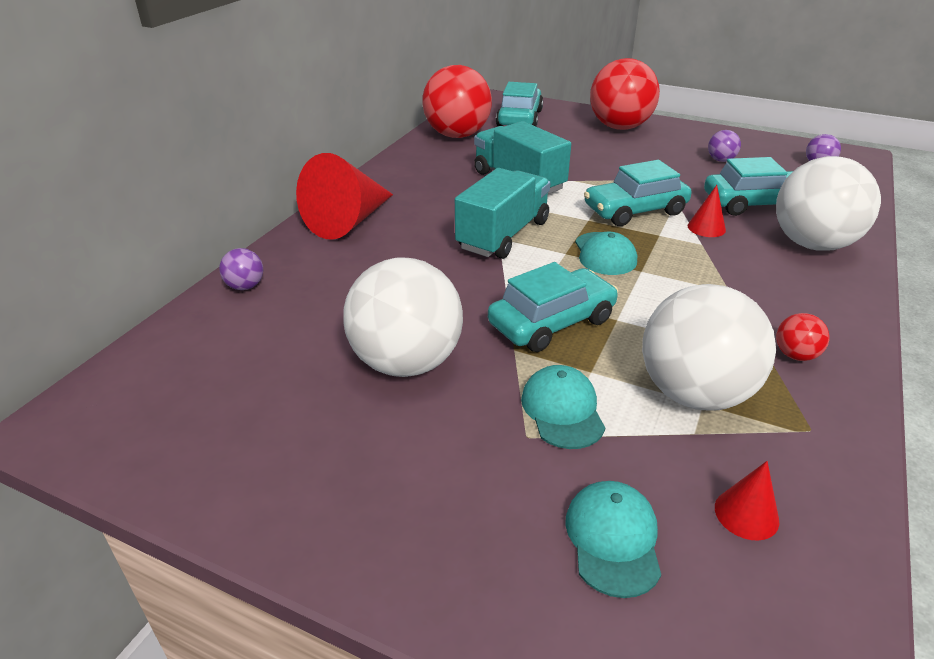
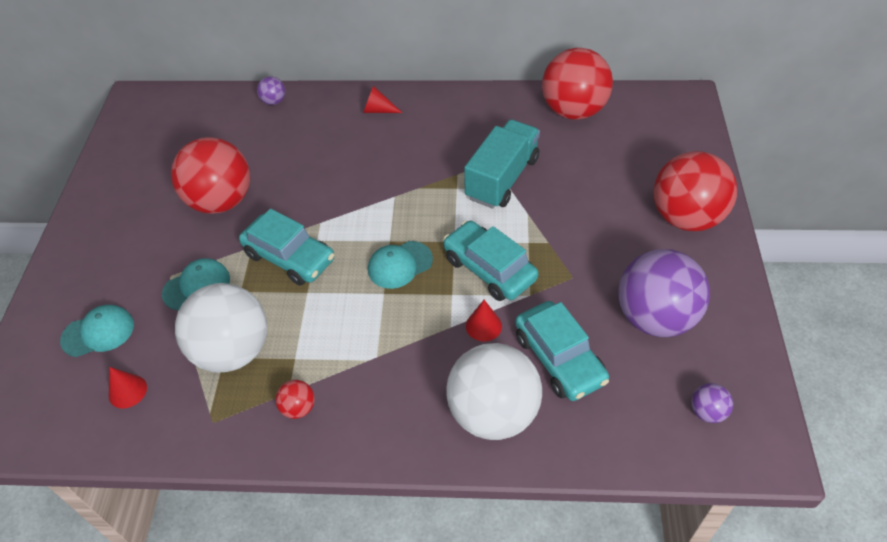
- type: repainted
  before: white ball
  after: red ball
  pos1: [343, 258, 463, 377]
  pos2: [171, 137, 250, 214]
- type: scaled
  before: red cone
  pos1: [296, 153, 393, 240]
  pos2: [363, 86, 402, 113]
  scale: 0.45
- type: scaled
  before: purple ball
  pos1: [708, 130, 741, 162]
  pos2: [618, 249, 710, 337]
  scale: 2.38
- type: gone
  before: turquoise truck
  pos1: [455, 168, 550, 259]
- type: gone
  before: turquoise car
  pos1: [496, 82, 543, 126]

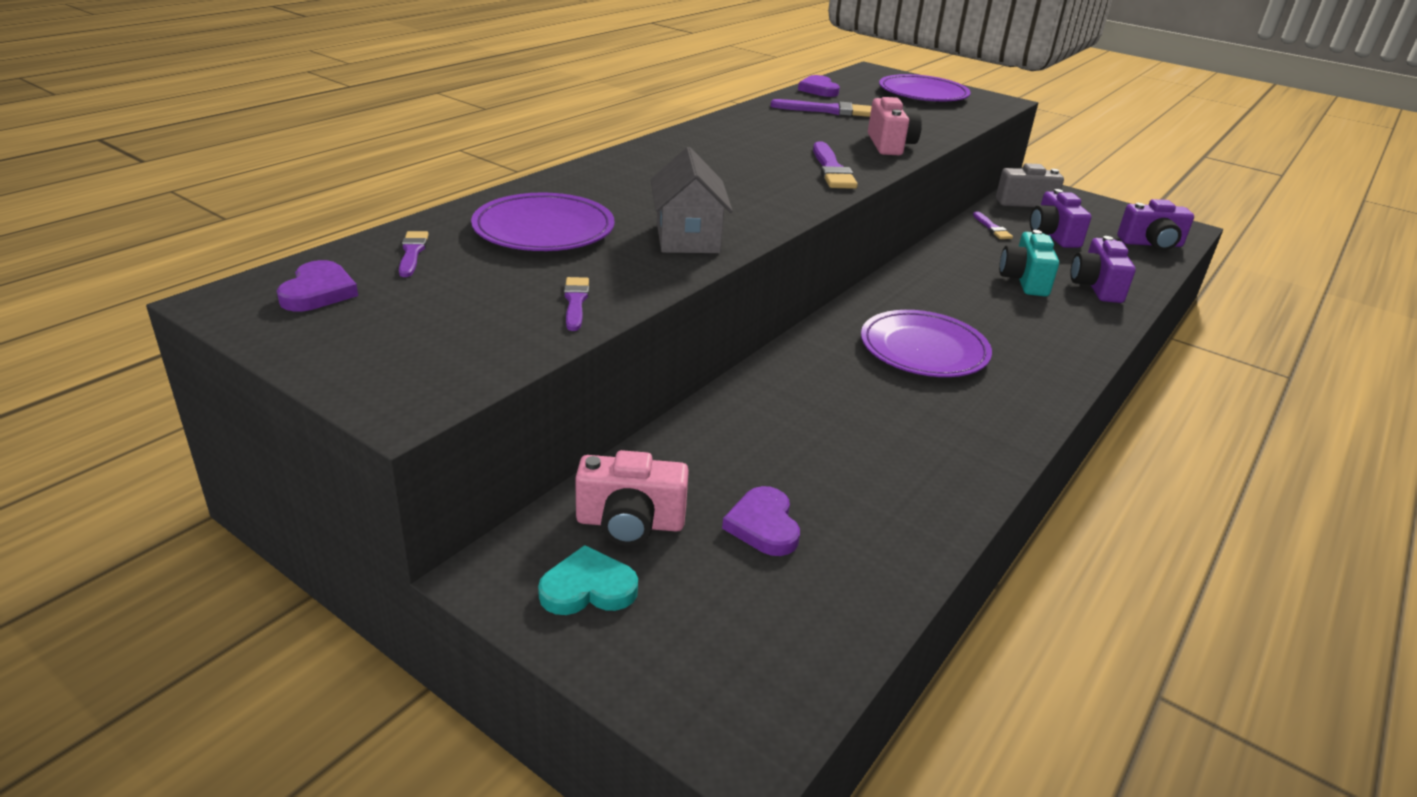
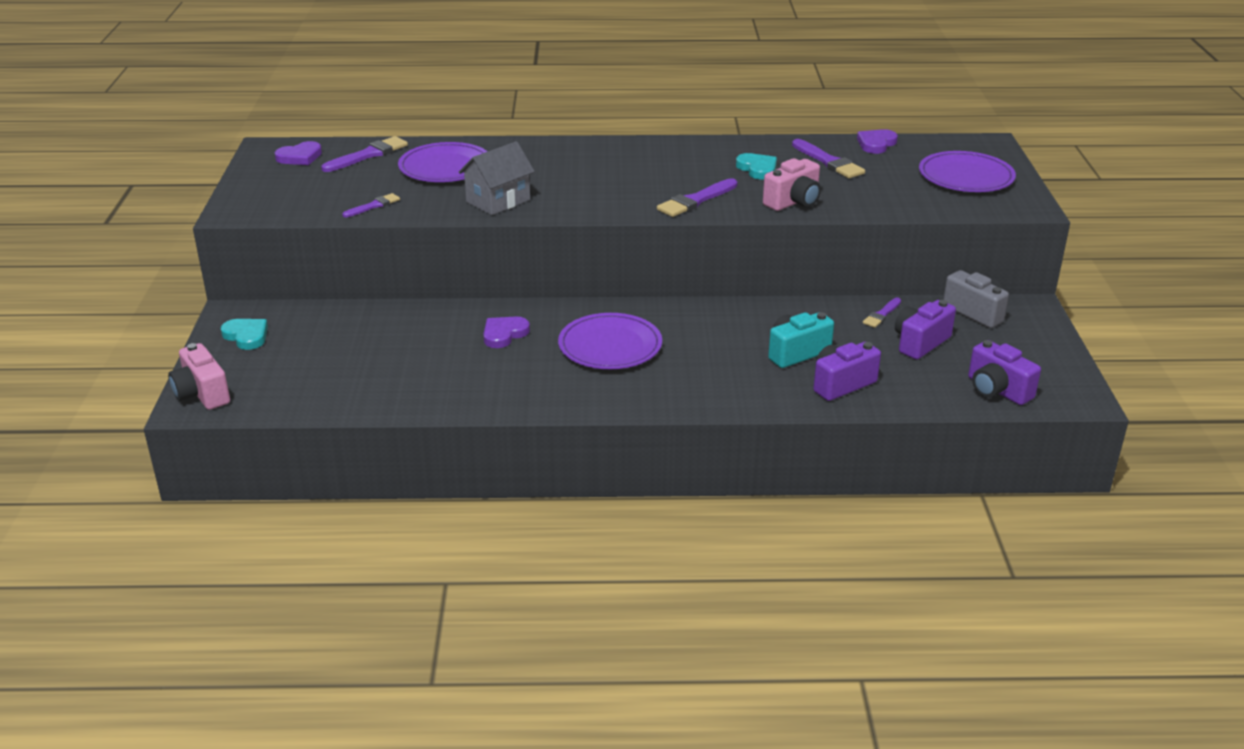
- type: shifted
  before: pink camera
  pos1: [575, 450, 689, 546]
  pos2: [168, 343, 230, 410]
- type: scaled
  before: purple brush
  pos1: [399, 231, 429, 277]
  pos2: [321, 136, 408, 172]
  scale: 1.65
- type: shifted
  before: purple heart
  pos1: [722, 486, 800, 556]
  pos2: [483, 316, 530, 348]
- type: new
  after: turquoise heart
  pos2: [736, 153, 777, 180]

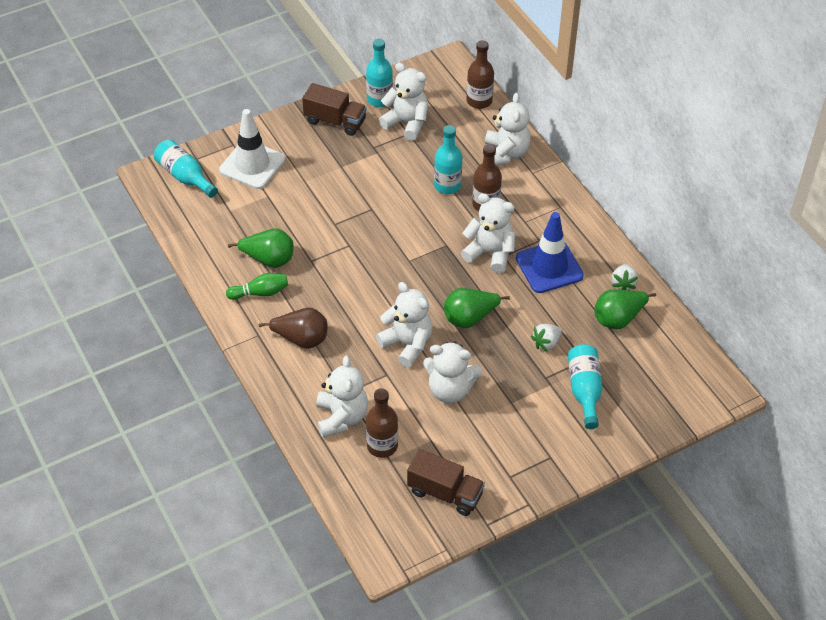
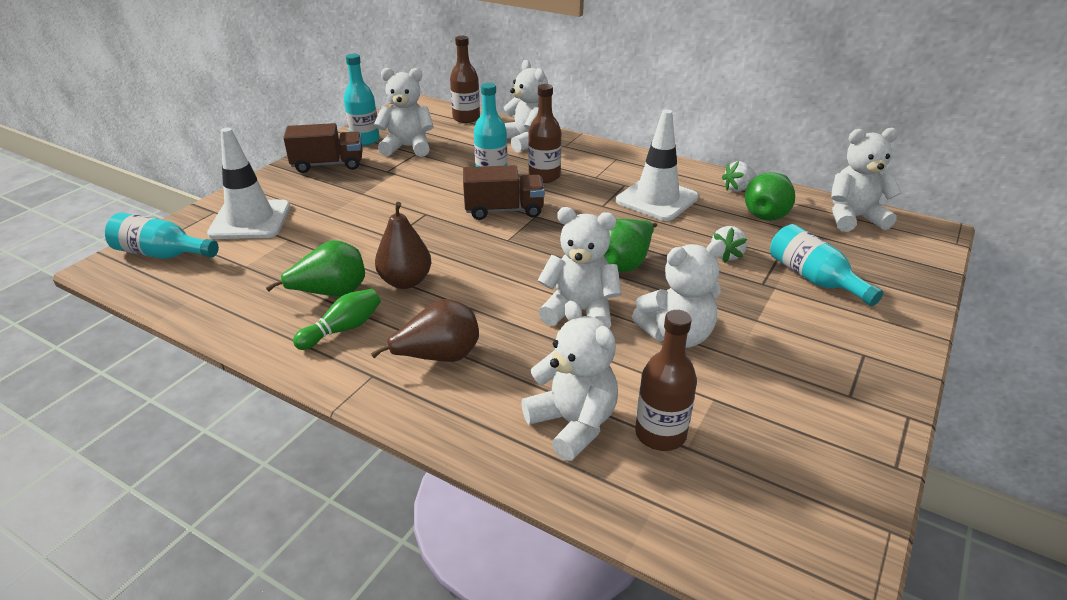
- type: new
  after: brown pear
  pos2: [375, 202, 431, 289]
- type: shifted
  before: brown truck
  pos1: [407, 449, 485, 516]
  pos2: [463, 165, 545, 220]
- type: repainted
  before: blue traffic cone
  after: white traffic cone
  pos1: [516, 212, 584, 293]
  pos2: [616, 109, 699, 221]
- type: rotated
  before: white strawberry
  pos1: [612, 264, 638, 290]
  pos2: [722, 161, 757, 192]
  turn: 90
- type: shifted
  before: white teddy bear
  pos1: [461, 193, 515, 273]
  pos2: [831, 128, 901, 232]

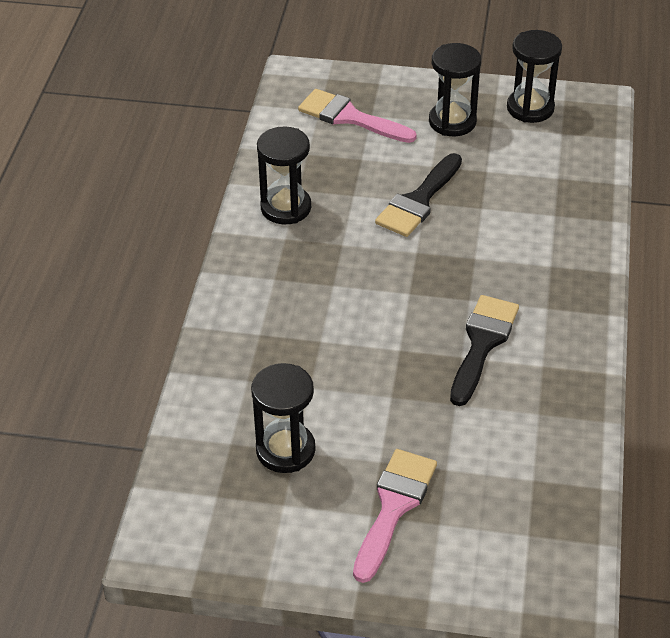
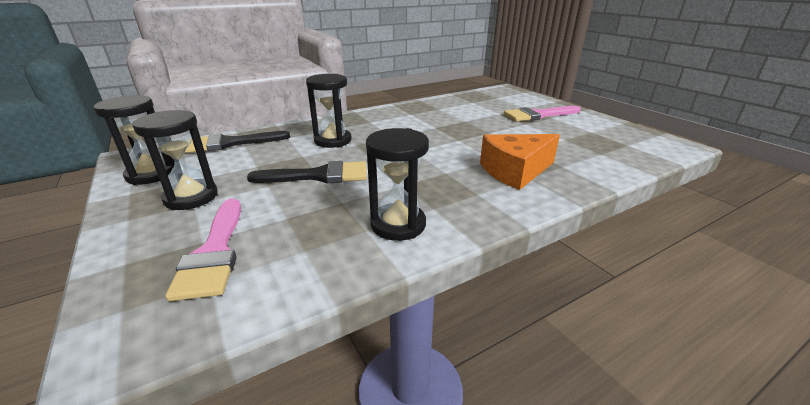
- type: shifted
  before: black brush
  pos1: [450, 295, 519, 406]
  pos2: [185, 131, 290, 153]
- type: shifted
  before: black hourglass
  pos1: [251, 363, 315, 473]
  pos2: [306, 74, 352, 148]
- type: new
  after: orange cheese
  pos2: [480, 134, 560, 190]

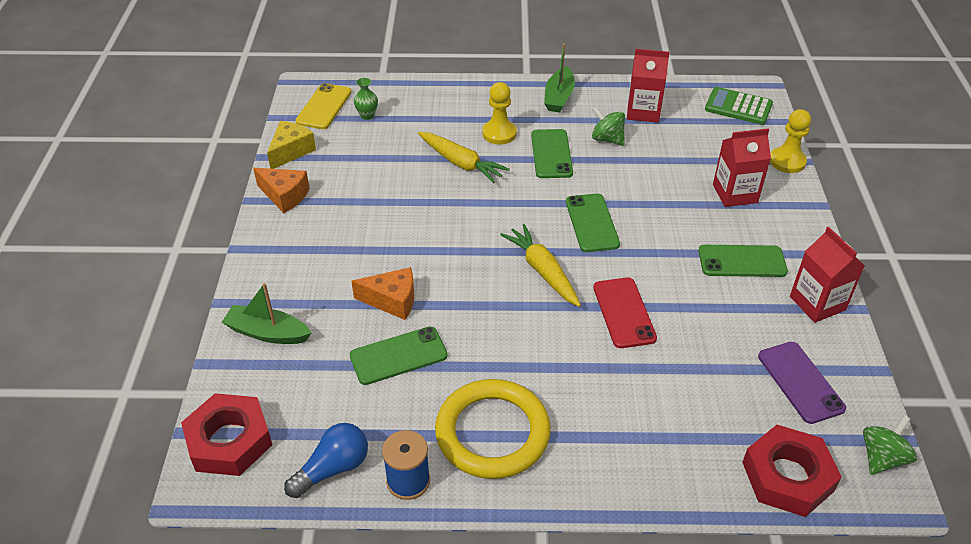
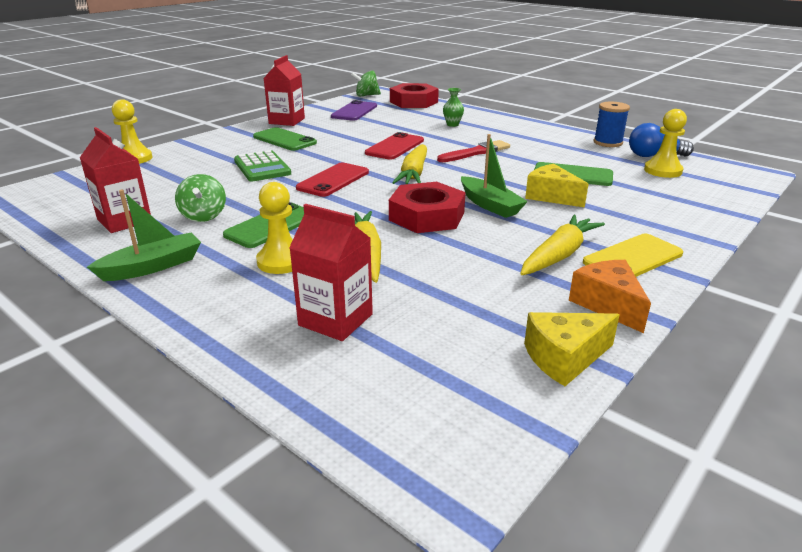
- type: shifted
  before: green calculator
  pos1: [705, 87, 773, 125]
  pos2: [234, 150, 291, 182]
- type: shifted
  before: red carton
  pos1: [713, 128, 771, 207]
  pos2: [289, 204, 373, 341]
- type: repainted
  before: green phone
  after: red phone
  pos1: [566, 194, 620, 252]
  pos2: [296, 163, 369, 197]
- type: shifted
  before: red nut
  pos1: [181, 393, 272, 476]
  pos2: [389, 182, 465, 233]
- type: new
  after: red brush
  pos2: [437, 140, 510, 162]
- type: shifted
  before: green vase
  pos1: [354, 78, 378, 120]
  pos2: [443, 88, 464, 127]
- type: shifted
  before: green boat
  pos1: [222, 283, 311, 344]
  pos2: [461, 134, 528, 218]
- type: new
  after: yellow carrot
  pos2: [520, 215, 605, 275]
- type: repainted
  before: orange cheese
  after: yellow cheese
  pos1: [351, 267, 414, 320]
  pos2: [525, 164, 588, 208]
- type: shifted
  before: yellow phone
  pos1: [295, 83, 352, 129]
  pos2: [583, 234, 683, 277]
- type: new
  after: yellow pawn
  pos2: [644, 109, 687, 178]
- type: gone
  before: yellow ring
  pos1: [435, 379, 551, 479]

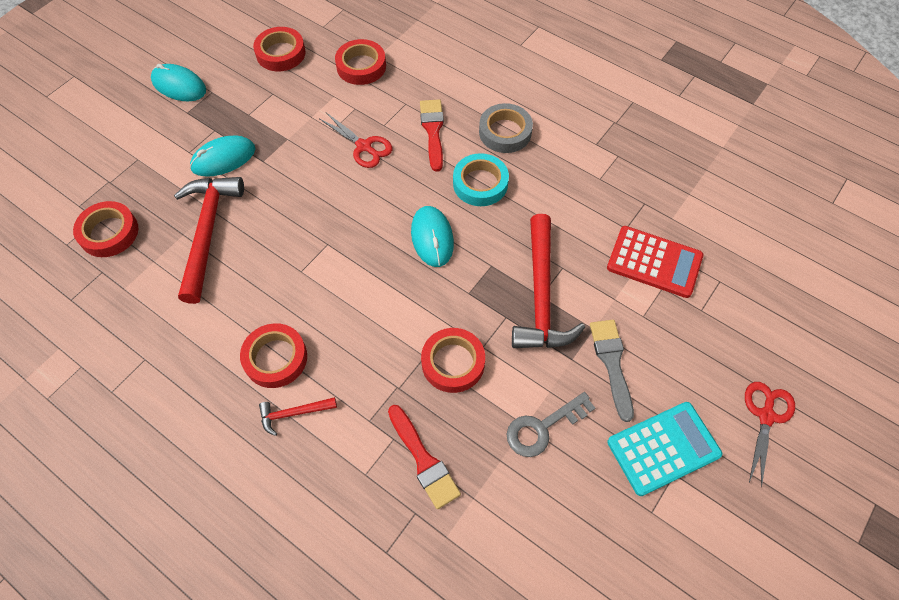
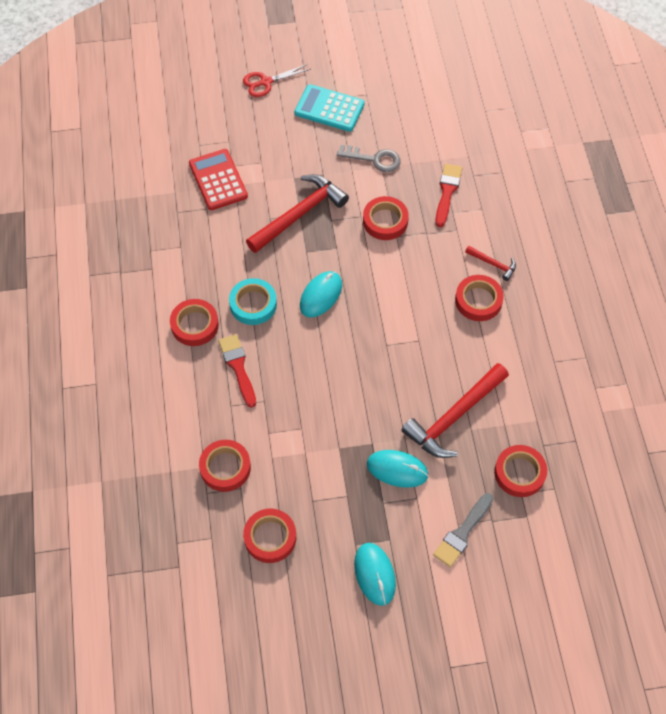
- type: repainted
  before: grey tape
  after: red tape
  pos1: [479, 103, 533, 153]
  pos2: [170, 299, 219, 346]
- type: rotated
  before: red brush
  pos1: [420, 99, 444, 172]
  pos2: [218, 334, 256, 408]
  turn: 120
- type: shifted
  before: grey brush
  pos1: [590, 320, 634, 422]
  pos2: [433, 493, 494, 567]
- type: gone
  before: red scissors
  pos1: [320, 113, 392, 168]

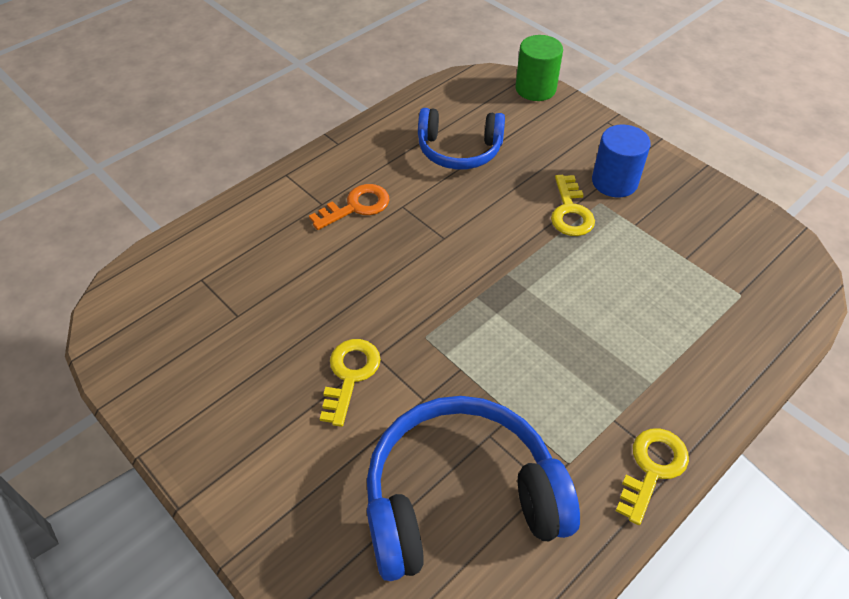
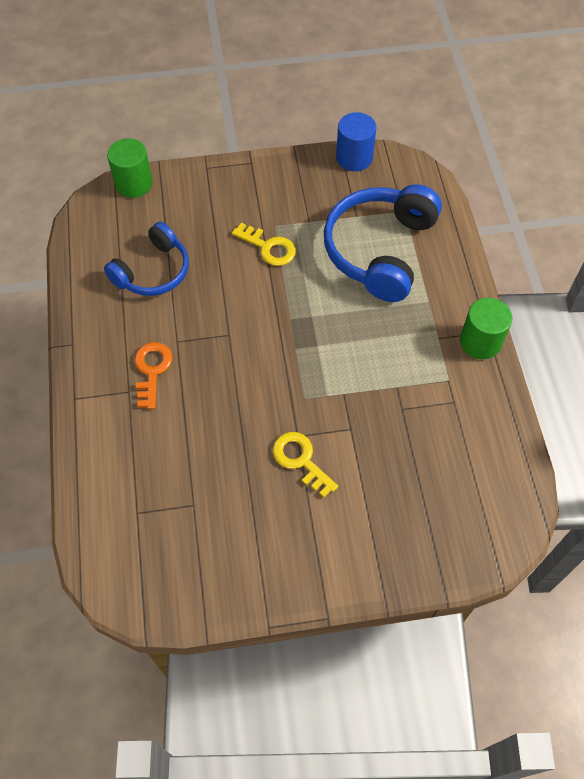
- type: shifted
  before: blue headphones
  pos1: [367, 396, 580, 581]
  pos2: [324, 184, 442, 302]
- type: shifted
  before: blue cylinder
  pos1: [592, 125, 651, 197]
  pos2: [336, 112, 376, 171]
- type: swapped
  before: yellow key
  after: green cylinder
  pos1: [616, 428, 689, 525]
  pos2: [460, 298, 512, 359]

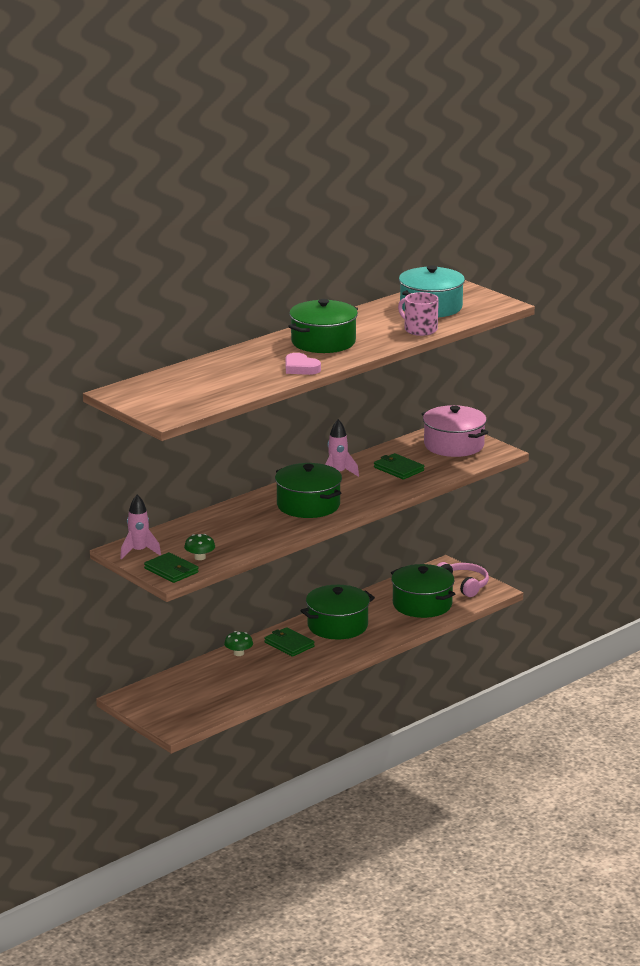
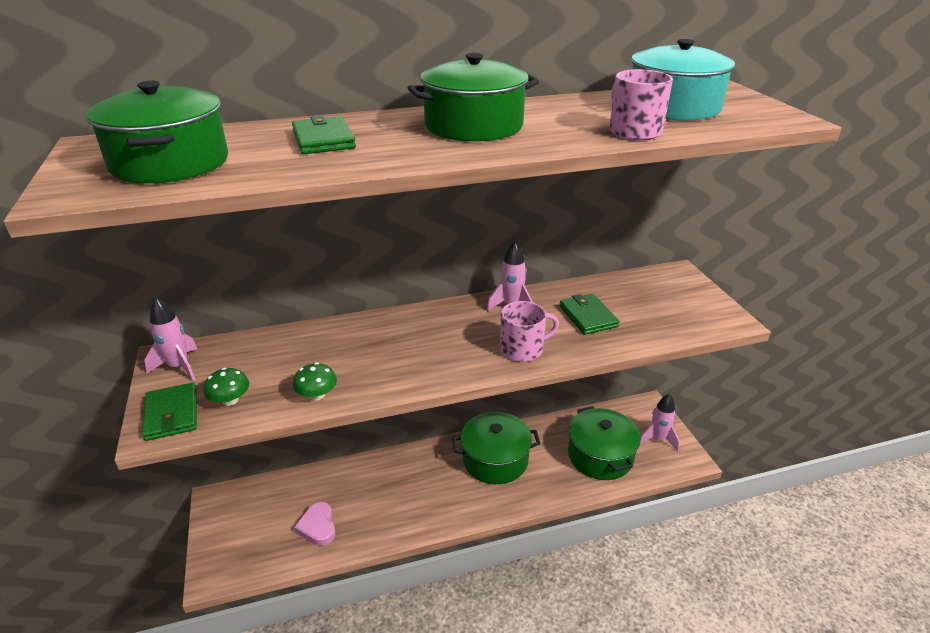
- type: shifted
  before: green pot
  pos1: [275, 463, 342, 518]
  pos2: [85, 81, 228, 183]
- type: shifted
  before: green wallet
  pos1: [264, 627, 315, 657]
  pos2: [292, 115, 356, 154]
- type: shifted
  before: green mushroom
  pos1: [224, 631, 253, 656]
  pos2: [293, 362, 337, 400]
- type: shifted
  before: pink heart
  pos1: [285, 353, 321, 375]
  pos2: [294, 502, 335, 546]
- type: new
  after: pink mug
  pos2: [500, 301, 559, 362]
- type: swapped
  before: pink headphones
  after: pink rocket
  pos1: [437, 562, 489, 597]
  pos2: [640, 394, 680, 451]
- type: gone
  before: pink pot
  pos1: [422, 405, 488, 457]

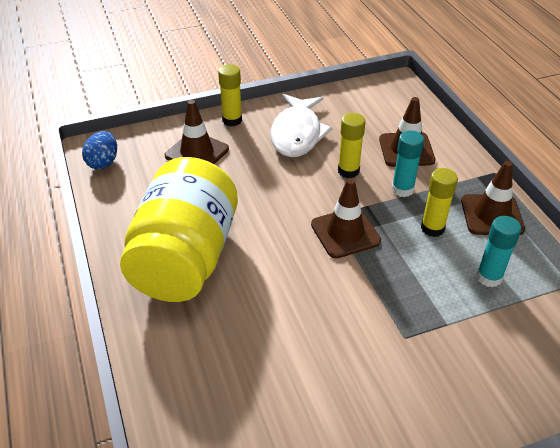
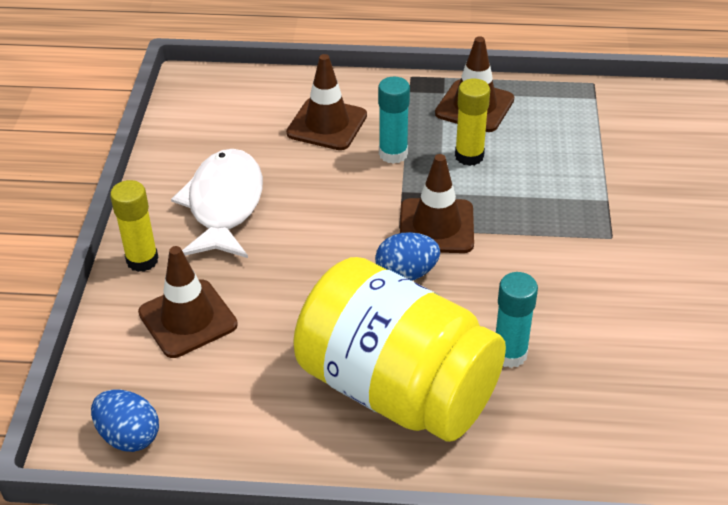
- type: rotated
  before: white fish
  pos1: [270, 94, 332, 157]
  pos2: [171, 149, 263, 258]
  turn: -120
- type: new
  after: blue egg
  pos2: [375, 232, 440, 281]
- type: shifted
  before: turquoise glue stick
  pos1: [477, 216, 521, 287]
  pos2: [496, 272, 538, 368]
- type: gone
  before: yellow glue stick
  pos1: [338, 113, 365, 178]

